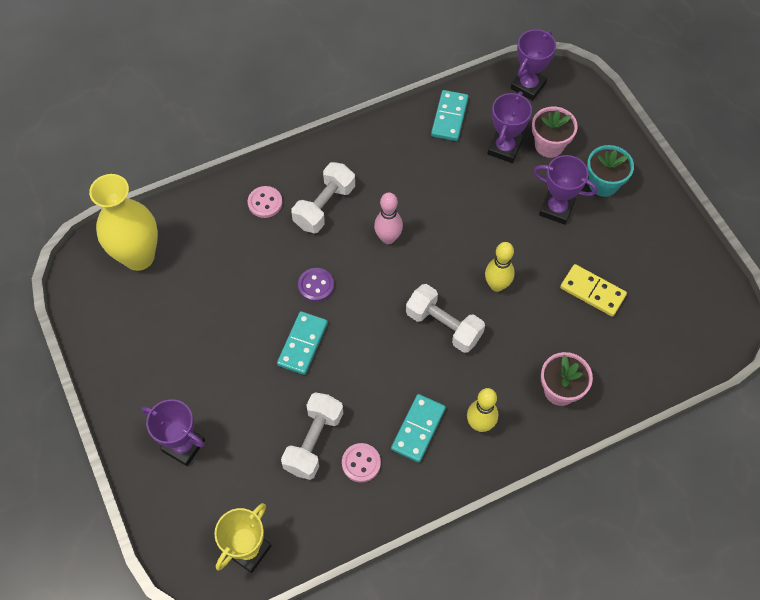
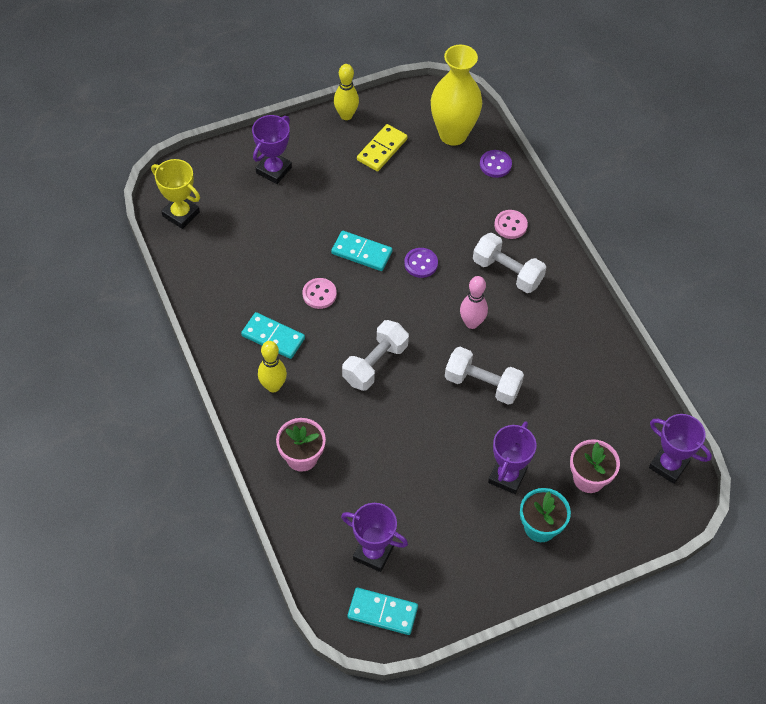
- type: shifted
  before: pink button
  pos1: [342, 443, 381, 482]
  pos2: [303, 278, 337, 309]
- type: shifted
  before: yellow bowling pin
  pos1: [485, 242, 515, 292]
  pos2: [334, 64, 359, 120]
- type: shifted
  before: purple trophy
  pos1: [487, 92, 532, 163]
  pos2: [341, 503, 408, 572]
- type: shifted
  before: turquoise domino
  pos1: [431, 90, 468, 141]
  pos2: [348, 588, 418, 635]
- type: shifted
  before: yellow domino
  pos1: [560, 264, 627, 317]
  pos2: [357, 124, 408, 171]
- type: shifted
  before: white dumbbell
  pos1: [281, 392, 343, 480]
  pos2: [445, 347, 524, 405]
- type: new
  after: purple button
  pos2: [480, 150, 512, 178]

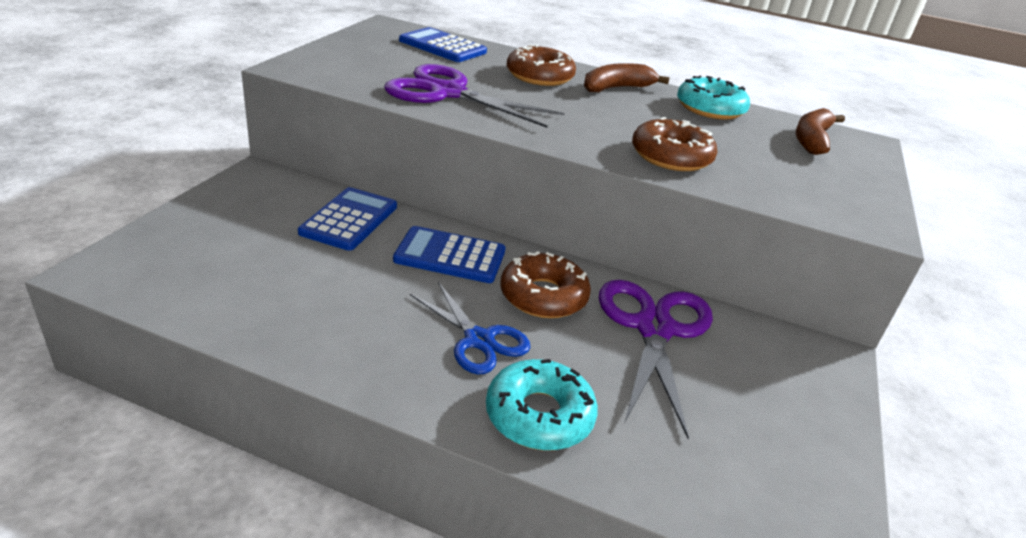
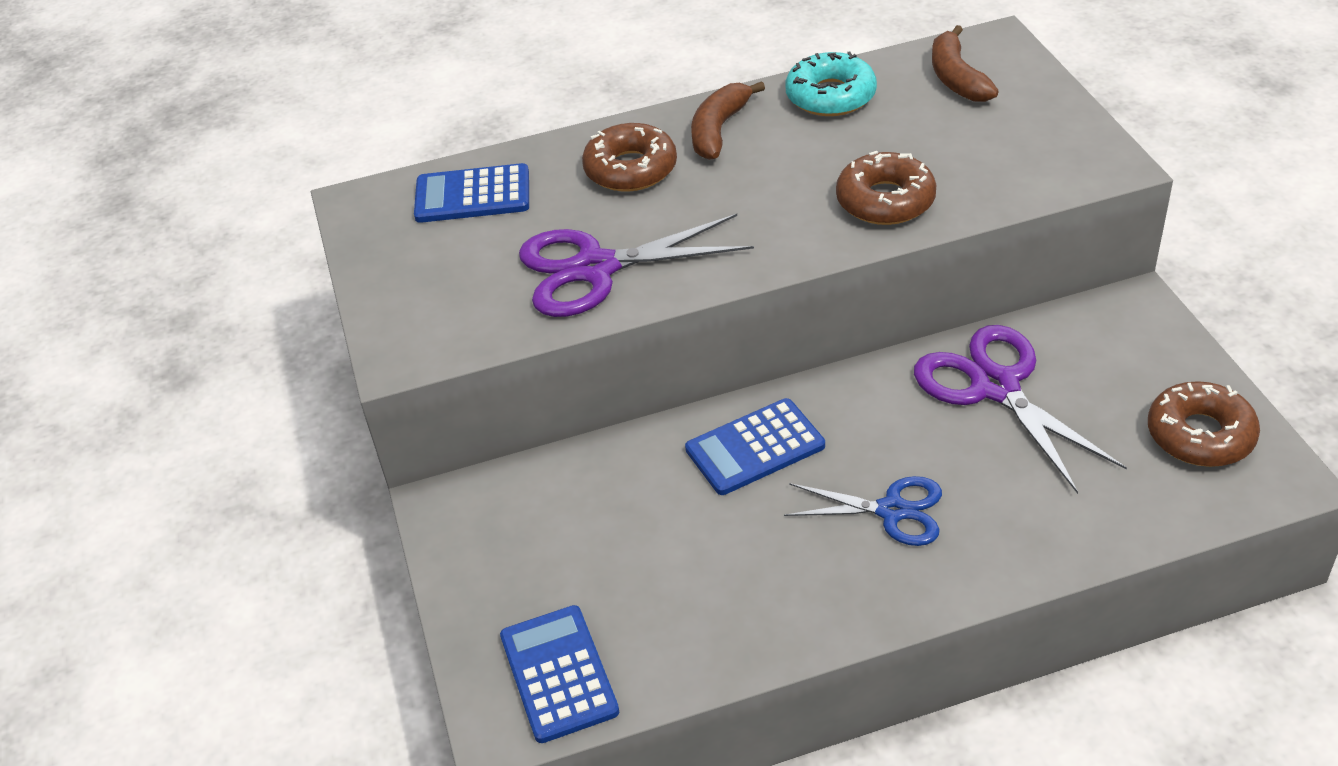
- type: shifted
  before: blue calculator
  pos1: [298, 187, 397, 251]
  pos2: [500, 605, 619, 743]
- type: shifted
  before: brown donut
  pos1: [501, 251, 591, 318]
  pos2: [1148, 381, 1260, 467]
- type: gone
  before: turquoise donut
  pos1: [486, 359, 598, 451]

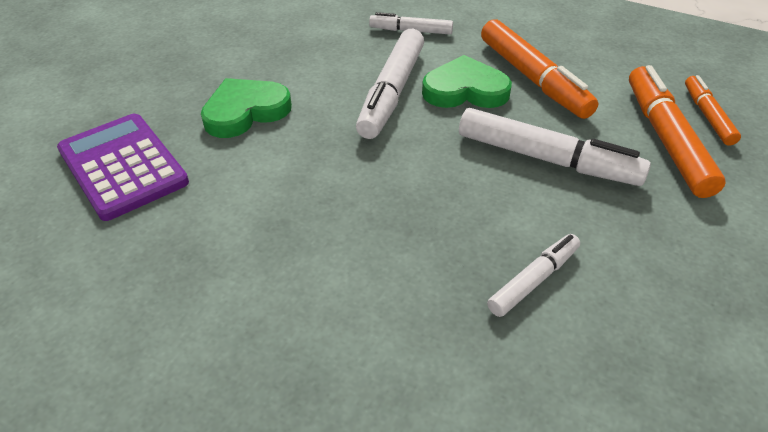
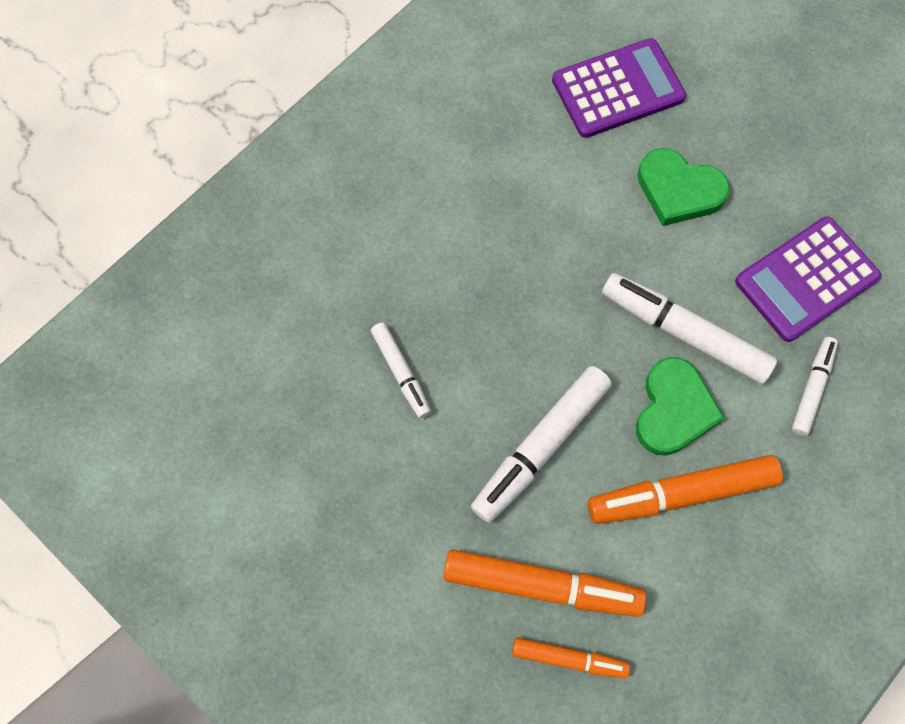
- type: rotated
  before: green heart
  pos1: [201, 78, 292, 138]
  pos2: [637, 148, 730, 226]
  turn: 135
- type: new
  after: purple calculator
  pos2: [735, 216, 881, 342]

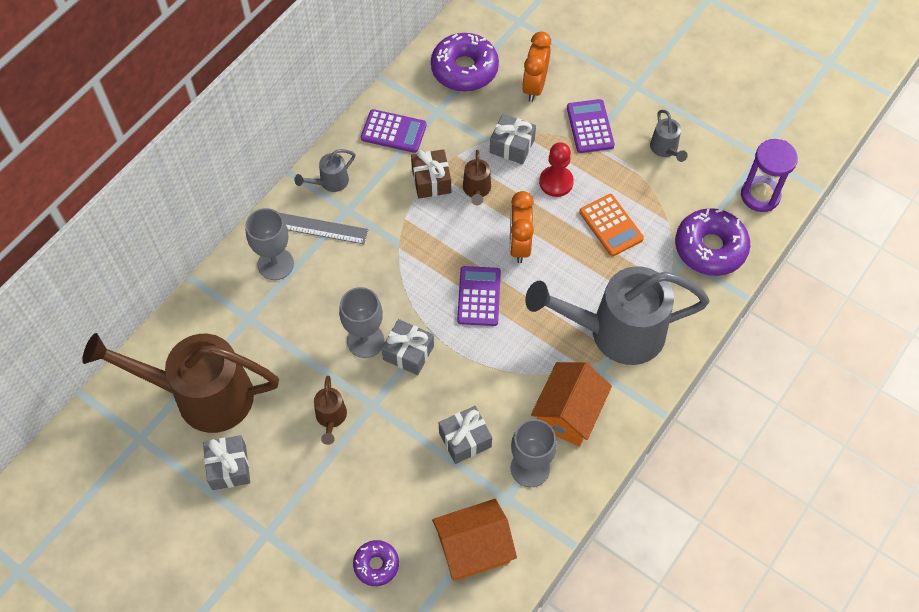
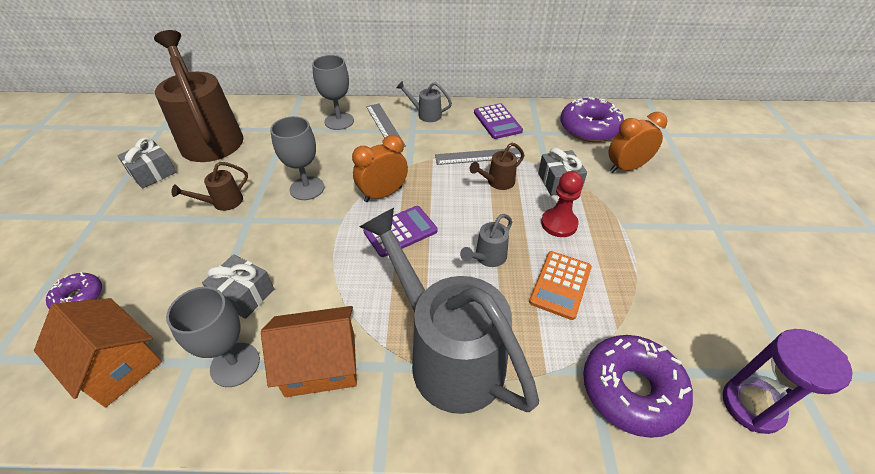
- type: shifted
  before: orange clock
  pos1: [510, 191, 534, 263]
  pos2: [352, 135, 408, 202]
- type: swapped
  before: brown gift
  after: grey ruler
  pos1: [411, 149, 451, 199]
  pos2: [435, 148, 521, 165]
- type: shifted
  before: grey watering can
  pos1: [650, 110, 688, 162]
  pos2: [460, 214, 512, 267]
- type: gone
  before: grey gift
  pos1: [381, 319, 434, 375]
- type: gone
  before: purple calculator
  pos1: [567, 99, 615, 153]

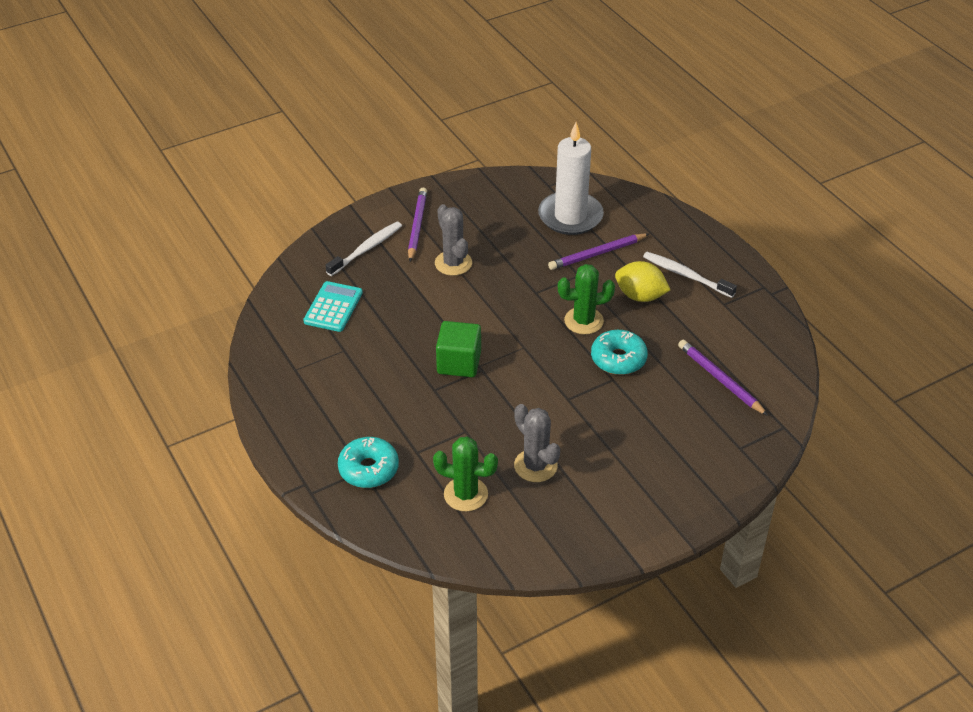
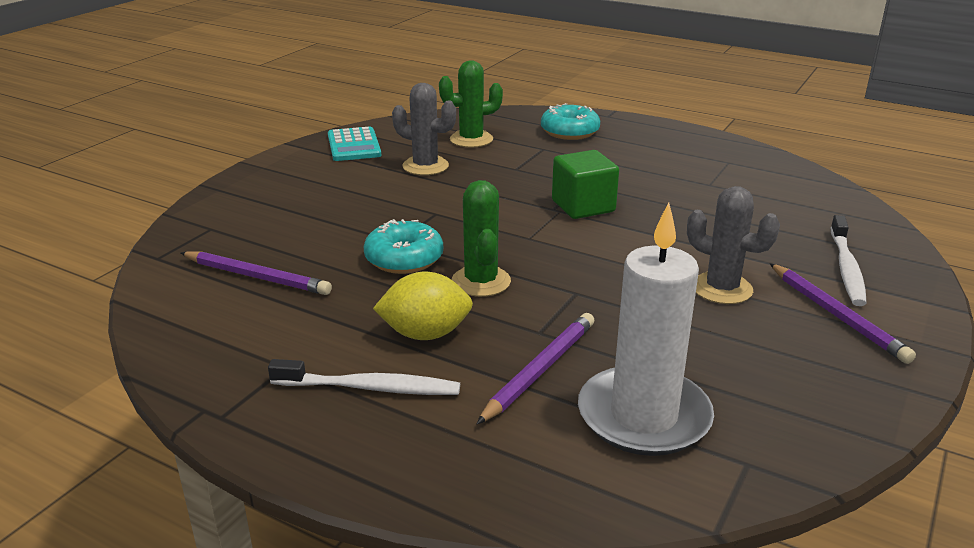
- type: shifted
  before: turquoise calculator
  pos1: [303, 281, 363, 332]
  pos2: [328, 127, 381, 161]
- type: rotated
  before: green cactus
  pos1: [558, 264, 615, 334]
  pos2: [452, 180, 511, 297]
  turn: -60

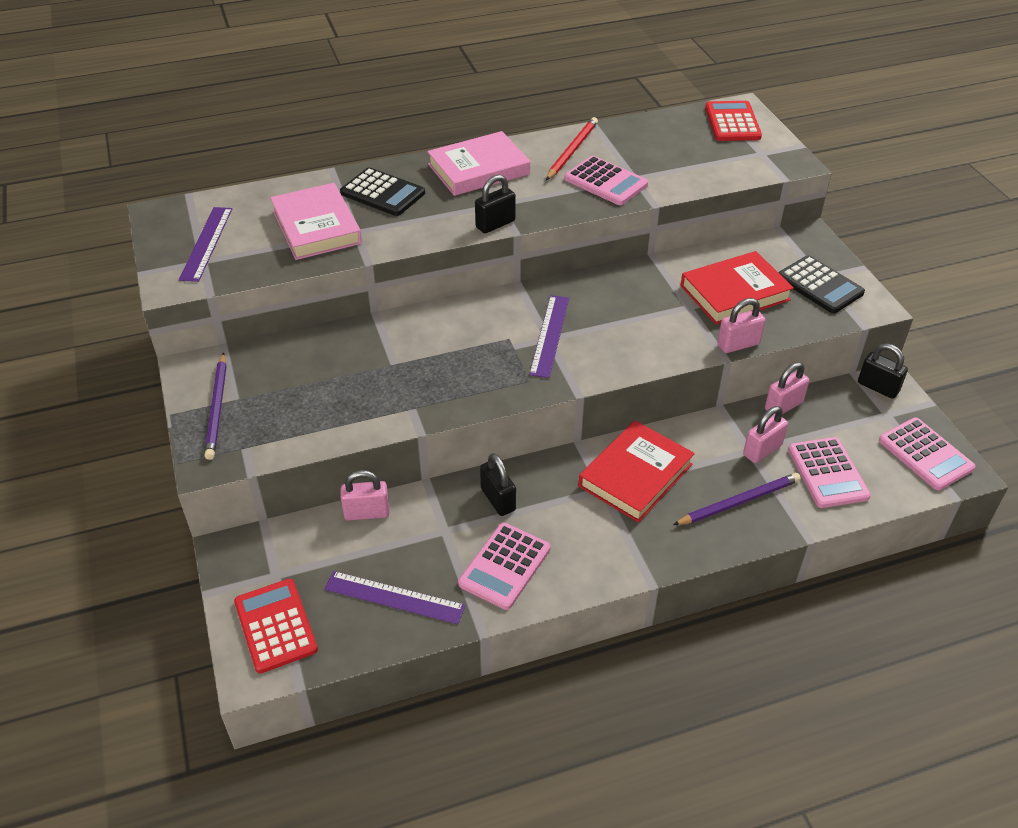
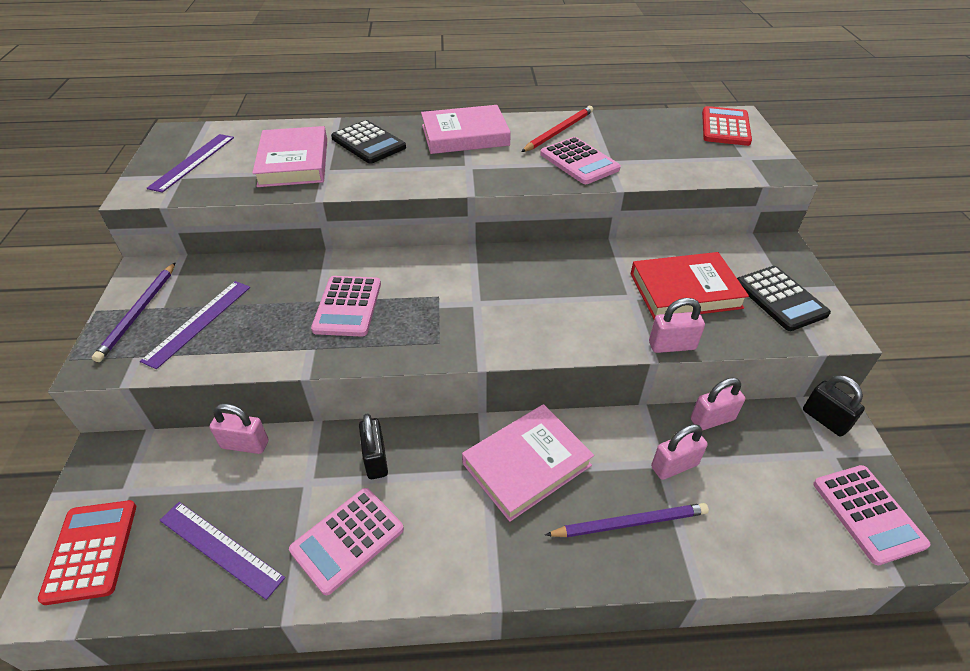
- type: shifted
  before: purple ruler
  pos1: [529, 295, 569, 378]
  pos2: [140, 281, 250, 369]
- type: shifted
  before: pink calculator
  pos1: [788, 437, 871, 508]
  pos2: [311, 276, 381, 337]
- type: repainted
  before: red book
  after: pink book
  pos1: [579, 420, 695, 523]
  pos2: [462, 404, 594, 522]
- type: gone
  before: black padlock
  pos1: [475, 174, 516, 233]

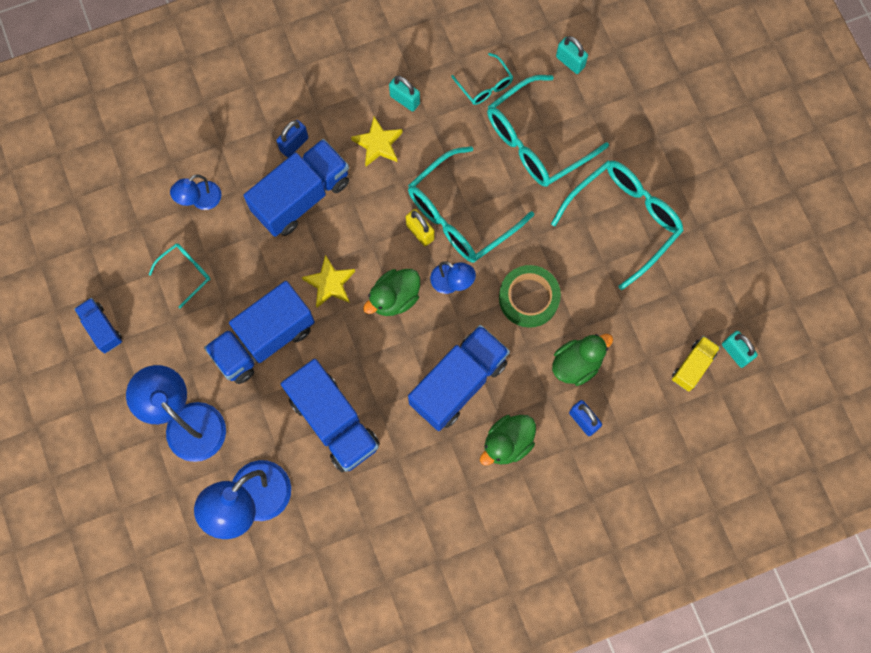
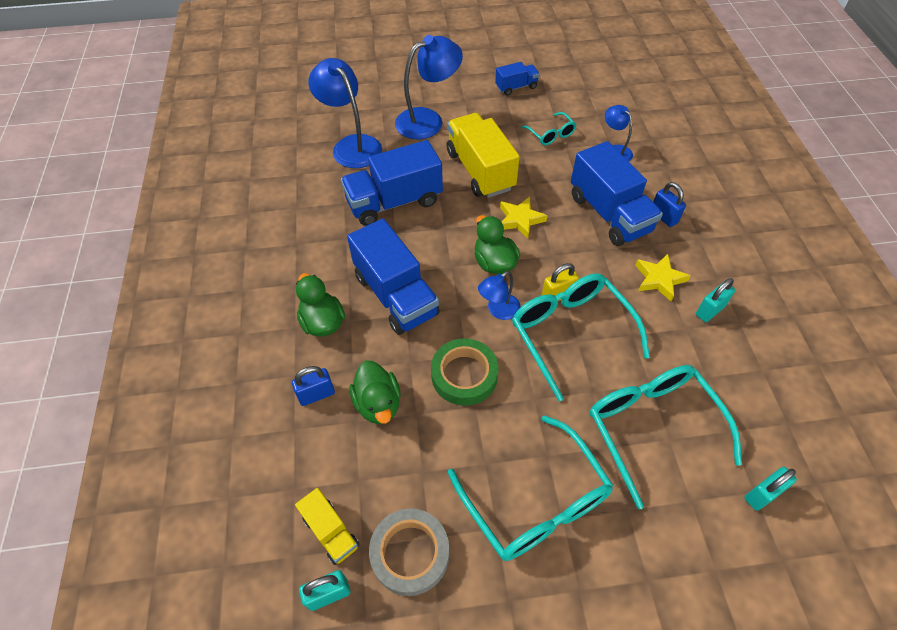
- type: new
  after: grey tape
  pos2: [369, 508, 450, 596]
- type: repainted
  before: blue truck
  after: yellow truck
  pos1: [204, 281, 315, 384]
  pos2: [447, 113, 520, 198]
- type: gone
  before: turquoise glasses
  pos1: [451, 53, 513, 105]

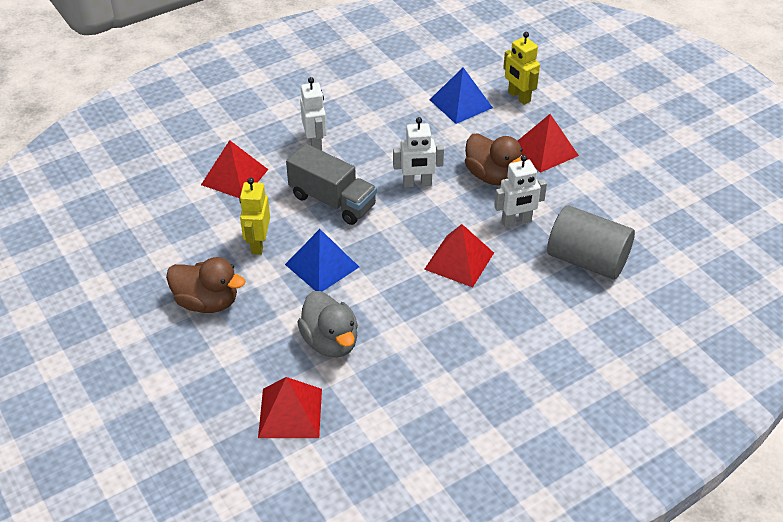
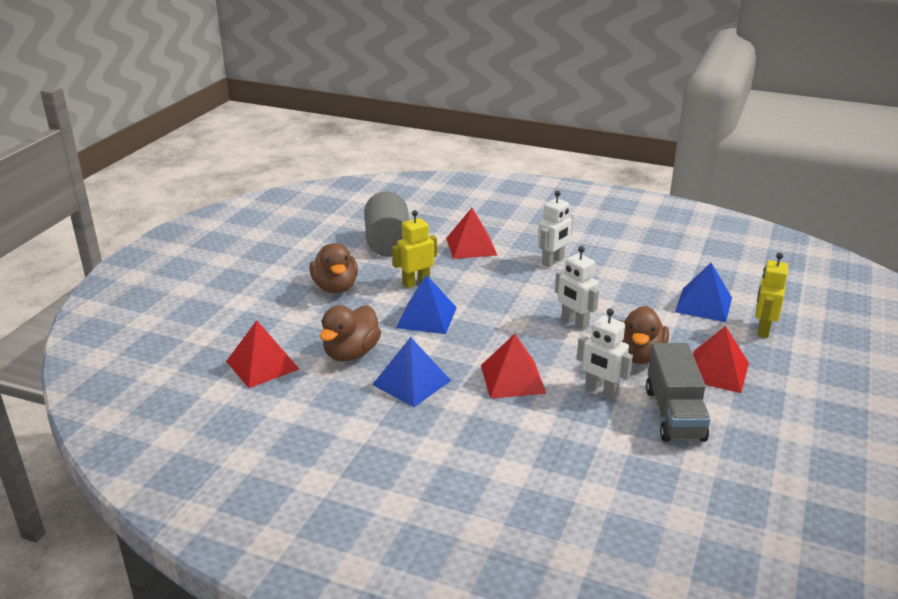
- type: repainted
  before: grey duck
  after: brown duck
  pos1: [297, 291, 358, 358]
  pos2: [320, 305, 381, 361]
- type: shifted
  before: grey cylinder
  pos1: [547, 205, 635, 280]
  pos2: [364, 192, 409, 257]
- type: new
  after: blue pyramid
  pos2: [372, 337, 451, 407]
- type: shifted
  before: grey truck
  pos1: [286, 144, 377, 225]
  pos2: [646, 343, 711, 442]

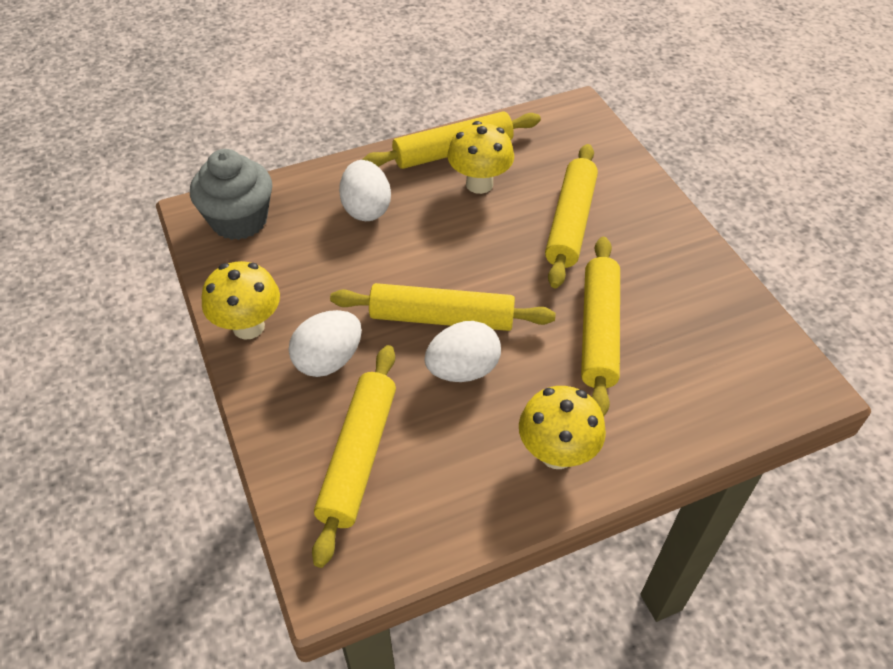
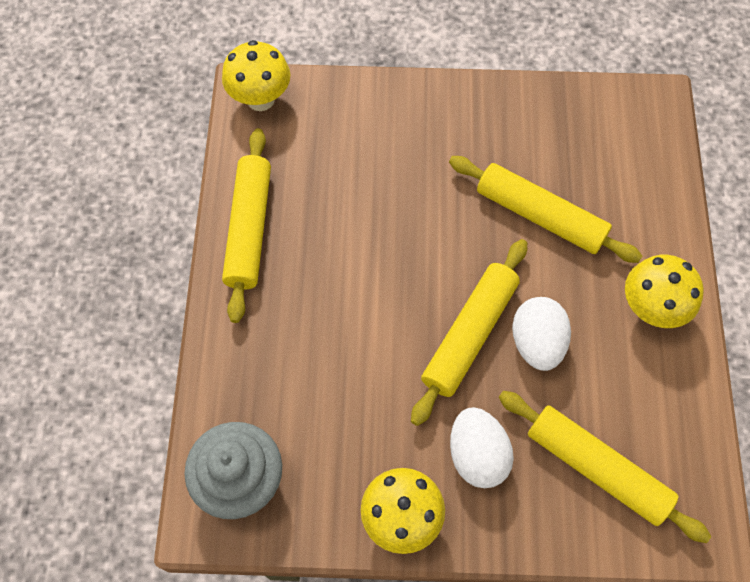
- type: shifted
  before: yellow mushroom
  pos1: [447, 121, 514, 194]
  pos2: [222, 40, 290, 111]
- type: gone
  before: white egg
  pos1: [339, 160, 391, 221]
- type: gone
  before: yellow rolling pin
  pos1: [545, 144, 598, 288]

